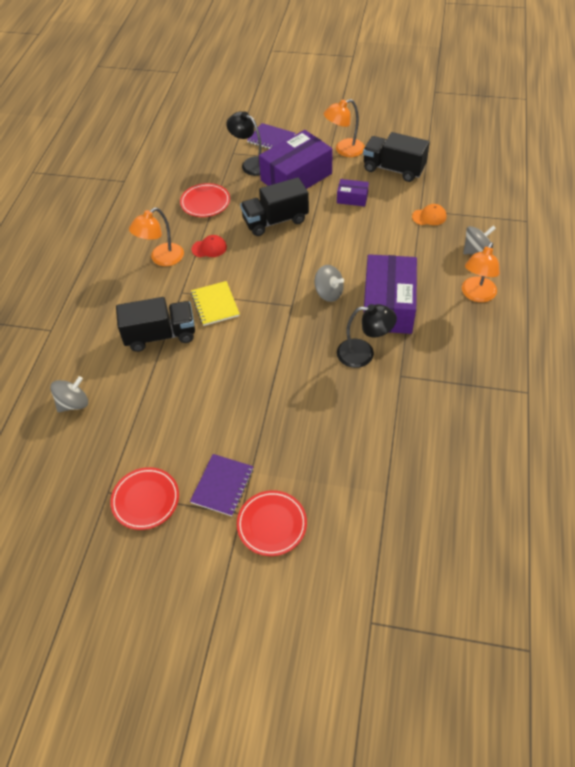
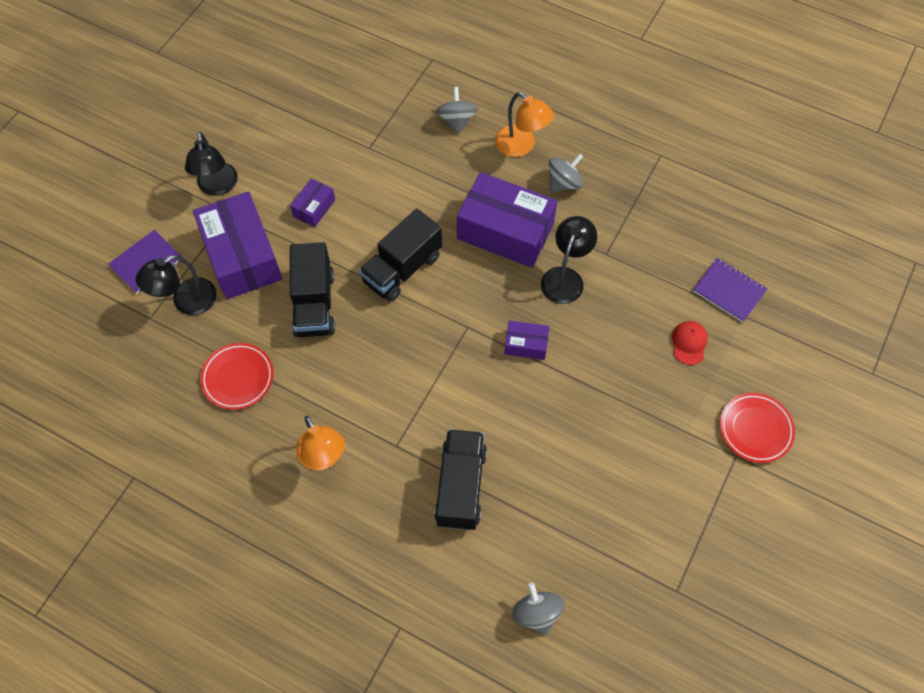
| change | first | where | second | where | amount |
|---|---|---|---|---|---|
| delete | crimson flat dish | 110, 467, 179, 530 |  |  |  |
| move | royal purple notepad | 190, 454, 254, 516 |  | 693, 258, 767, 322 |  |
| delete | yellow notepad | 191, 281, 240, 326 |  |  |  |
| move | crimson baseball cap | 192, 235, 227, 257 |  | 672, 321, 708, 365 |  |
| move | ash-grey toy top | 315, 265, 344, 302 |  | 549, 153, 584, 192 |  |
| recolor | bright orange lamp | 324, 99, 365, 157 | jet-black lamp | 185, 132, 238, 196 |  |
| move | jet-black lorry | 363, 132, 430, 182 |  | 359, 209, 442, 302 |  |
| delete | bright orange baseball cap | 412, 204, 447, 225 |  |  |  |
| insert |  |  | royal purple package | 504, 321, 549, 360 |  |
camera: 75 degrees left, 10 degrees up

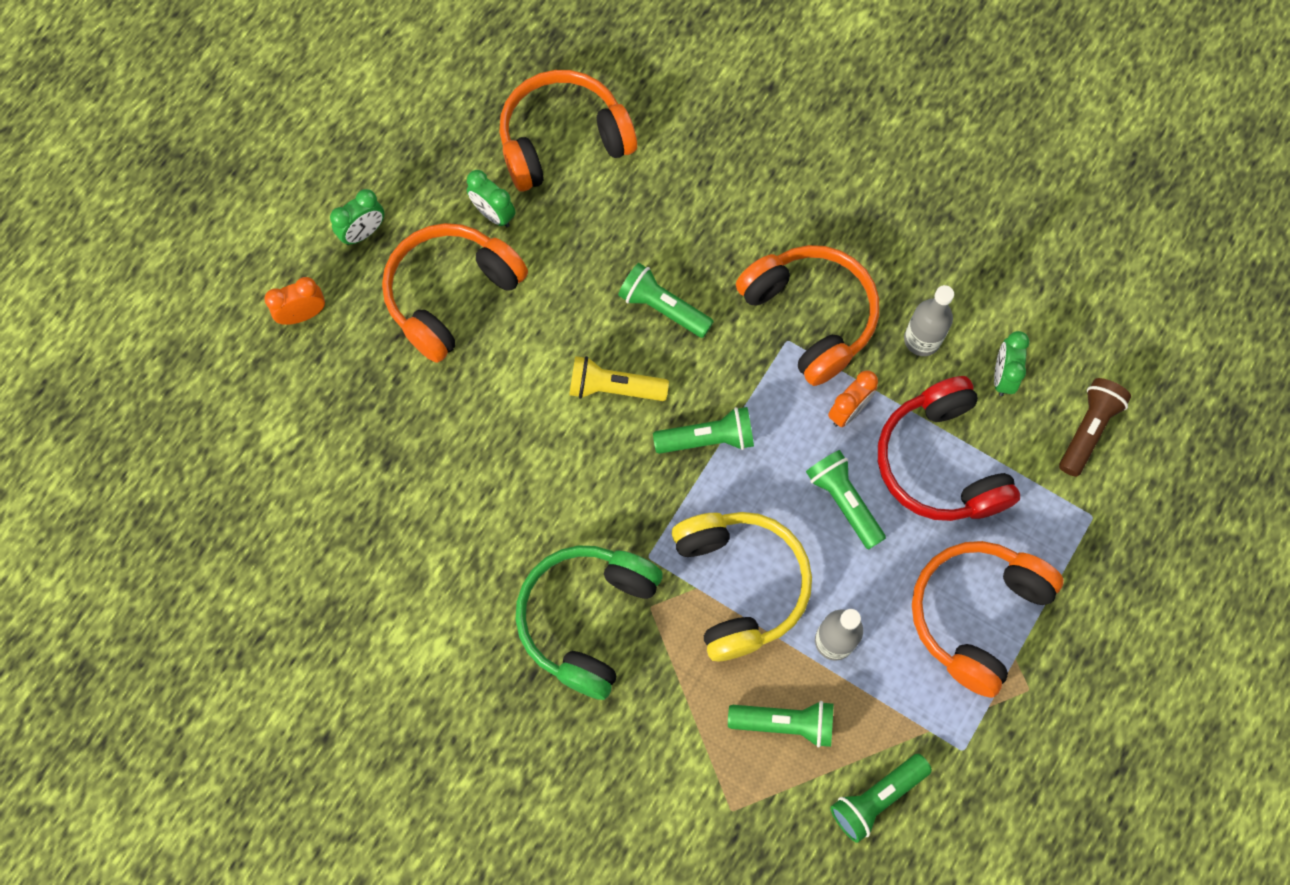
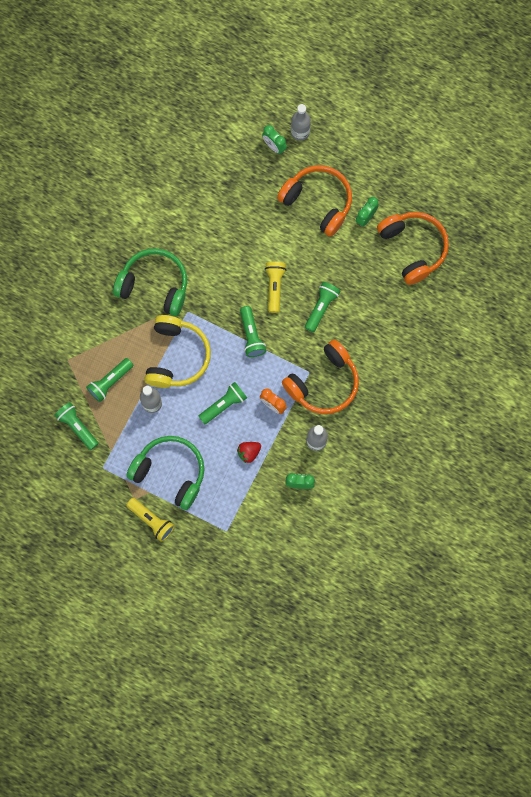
| change | first | where | second | where | amount |
|---|---|---|---|---|---|
| replace | bright orange clock | 264, 277, 325, 325 | ash-grey flask | 291, 104, 311, 141 |  |
| move | leaf-green clock | 330, 189, 385, 245 |  | 262, 125, 287, 154 |  |
| rotate | yellow headphones | 672, 512, 812, 661 |  | 144, 315, 211, 388 | 60 degrees counterclockwise |
| rotate | leaf-green pocket torch | 728, 701, 834, 748 |  | 86, 358, 133, 402 | 45 degrees clockwise |
| replace | crimson headphones | 878, 376, 1020, 521 | crimson toy strawberry | 237, 442, 261, 463 |  |
| recolor | bright orange headphones | 912, 541, 1064, 698 | leaf-green headphones | 126, 436, 204, 510 |  |
| delete | dark brown pocket torch | 1059, 378, 1131, 477 |  |  |  |
| insert |  |  | yellow pocket torch | 126, 498, 175, 542 |  |
camera: 85 degrees right, 5 degrees up

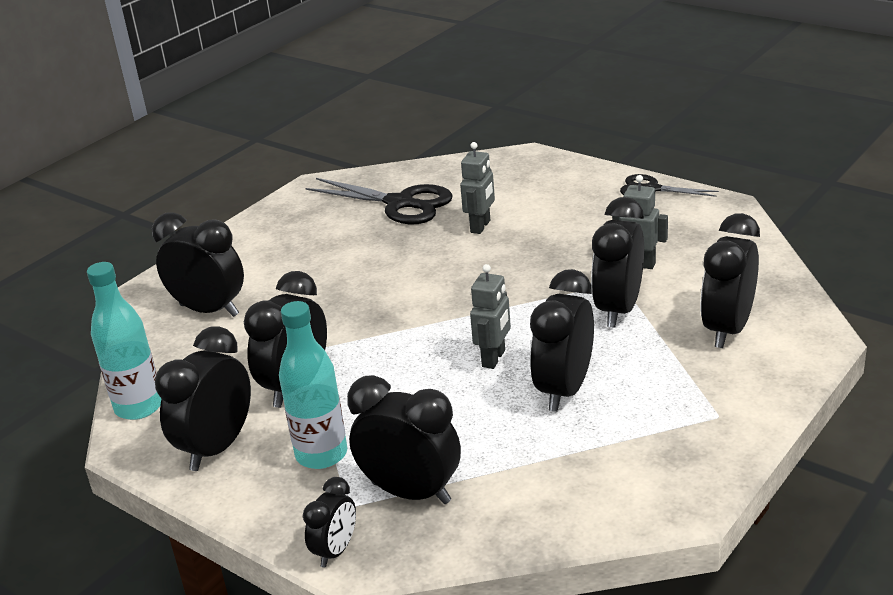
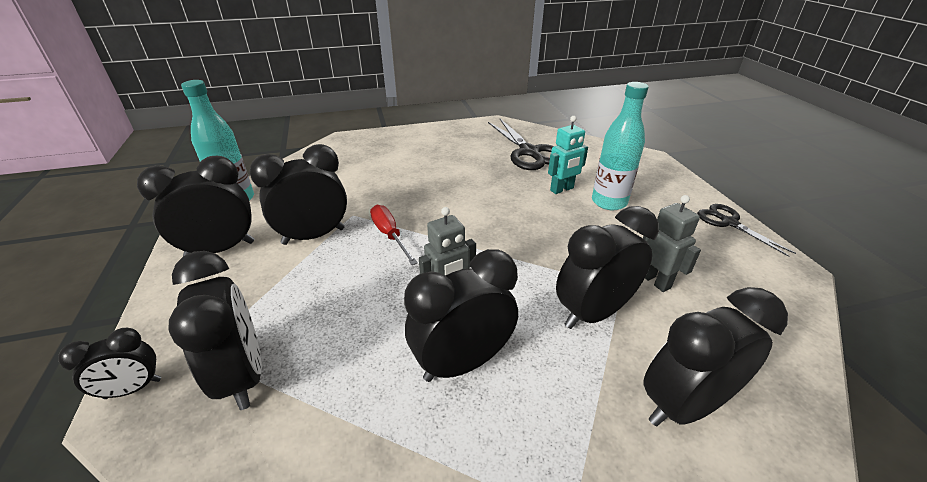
| change | first | where | second | where | amount |
|---|---|---|---|---|---|
| delete | jet-black clock | 152, 212, 244, 317 |  |  |  |
| move | teal flask | 279, 301, 347, 469 |  | 592, 82, 649, 210 |  |
| recolor | ash-grey robot | 460, 142, 495, 234 | teal robot | 548, 116, 588, 194 |  |
| insert |  |  | crimson screwdriver | 370, 205, 418, 265 |  |
camera: 35 degrees right, 5 degrees up

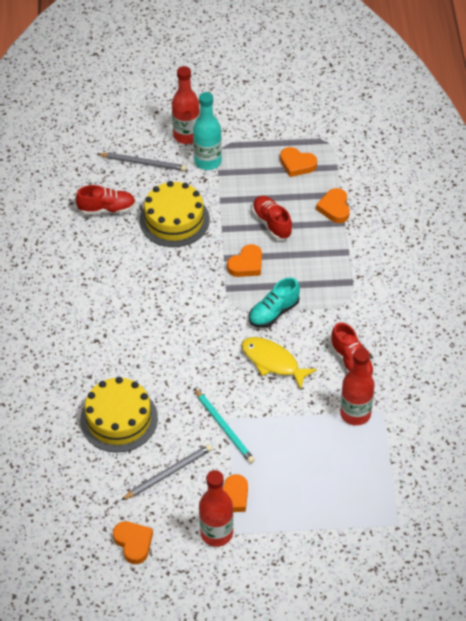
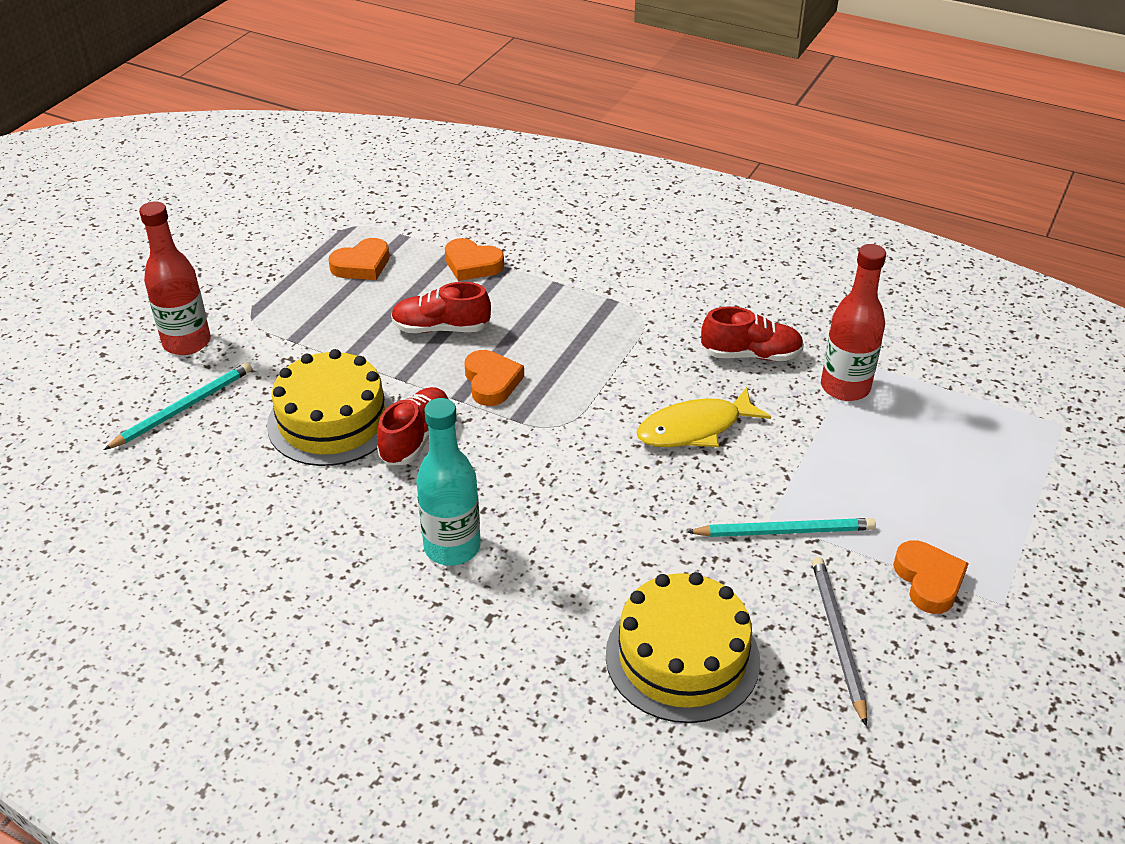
| change | first | where | second | where | amount |
|---|---|---|---|---|---|
| move | crimson sneaker | 76, 185, 136, 215 |  | 377, 387, 449, 465 |  |
| recolor | ash-grey pencil | 97, 153, 186, 171 | teal pencil | 104, 362, 252, 450 |  |
| delete | bright orange heart shape | 113, 521, 153, 564 |  |  |  |
| move | teal flask | 193, 92, 222, 170 |  | 416, 398, 481, 566 |  |
| delete | crimson flask | 199, 470, 233, 547 |  |  |  |
| delete | teal sneaker | 249, 277, 300, 328 |  |  |  |
camera: 60 degrees left, 10 degrees down

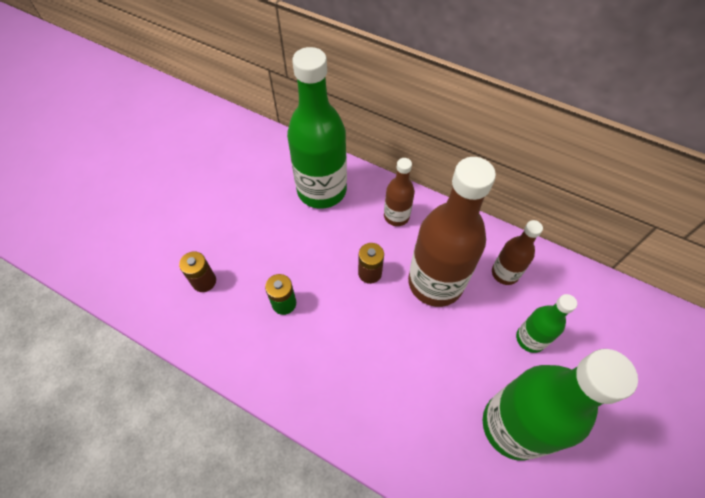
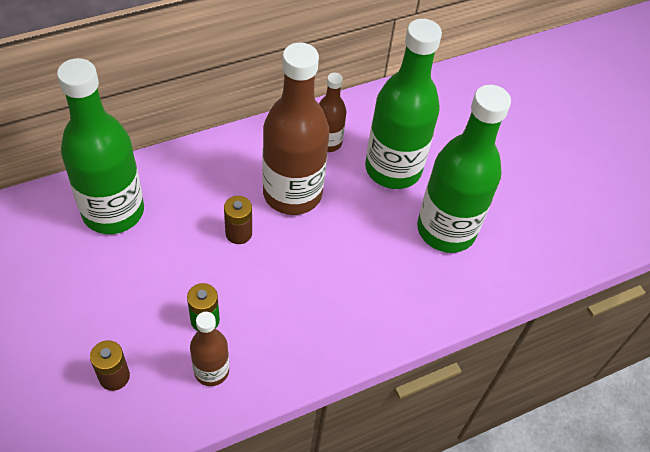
| change | first | where | second | where | amount |
|---|---|---|---|---|---|
| move | dark brown flask | 384, 158, 415, 226 |  | 190, 312, 229, 386 |  |
| resize | leaf-green flask | 516, 294, 577, 353 |  | 365, 19, 442, 189 | x1.97 |
camera: 60 degrees left, 5 degrees down

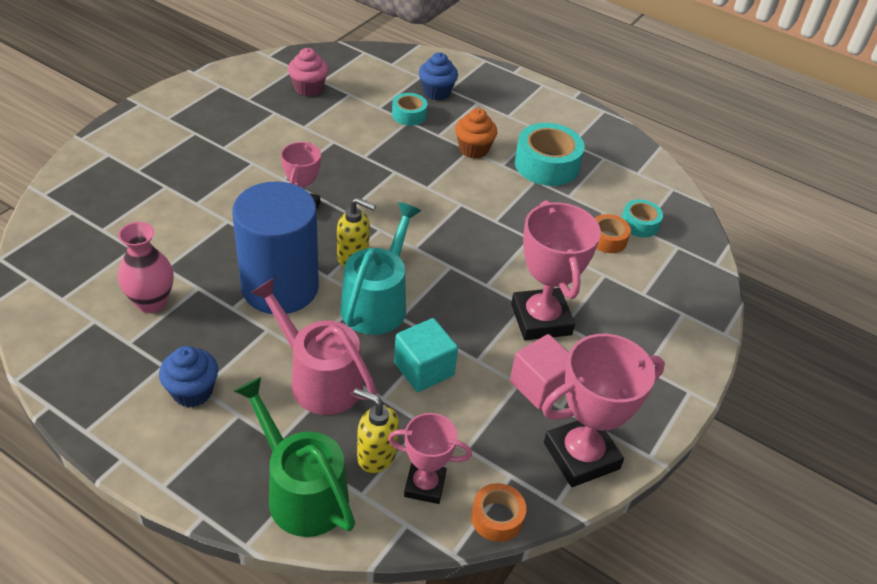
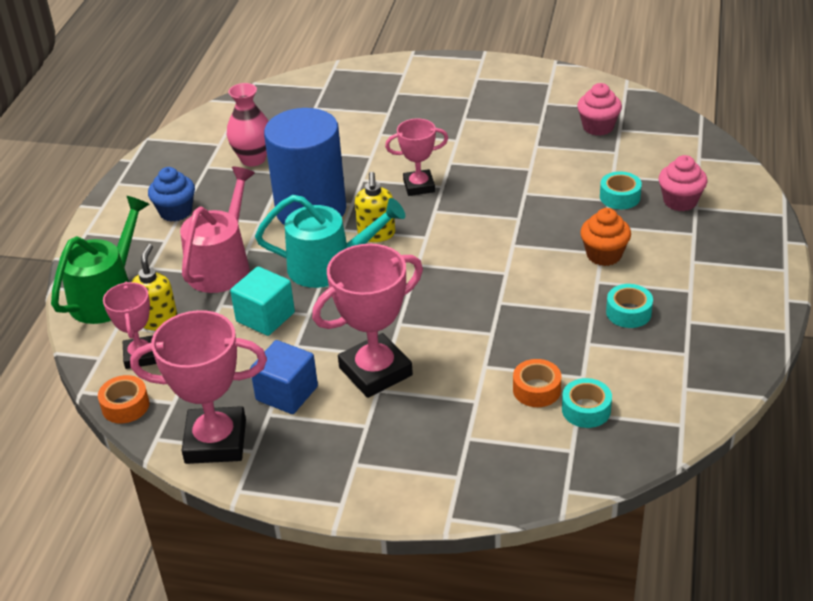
| change | first | where | second | where | amount |
|---|---|---|---|---|---|
| recolor | cobalt fairy cake | 419, 52, 458, 100 | rose-pink fairy cake | 659, 155, 707, 211 |  |
| recolor | rose-pink solid cube | 510, 334, 569, 410 | cobalt solid cube | 250, 340, 318, 414 |  |
| resize | teal tape | 515, 123, 585, 186 |  | 606, 284, 653, 328 | x0.56 |
| rotate | rose-pink award cup | 542, 334, 665, 487 |  | 130, 310, 267, 464 | 45 degrees counterclockwise |
camera: 75 degrees right, 5 degrees down

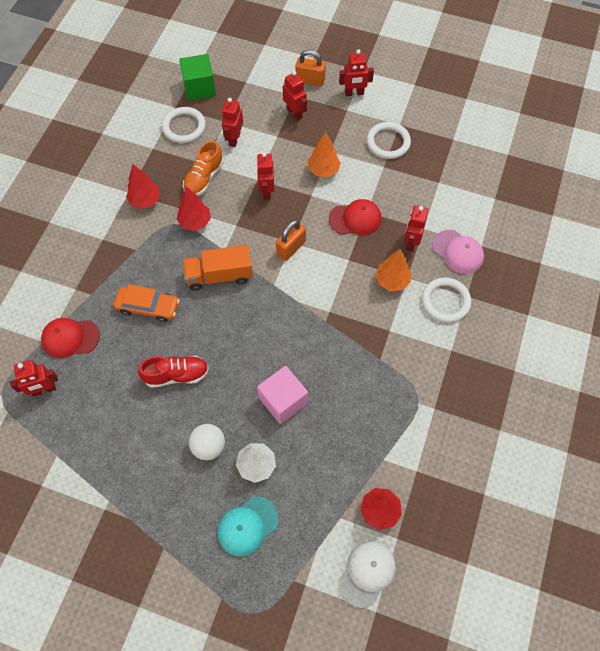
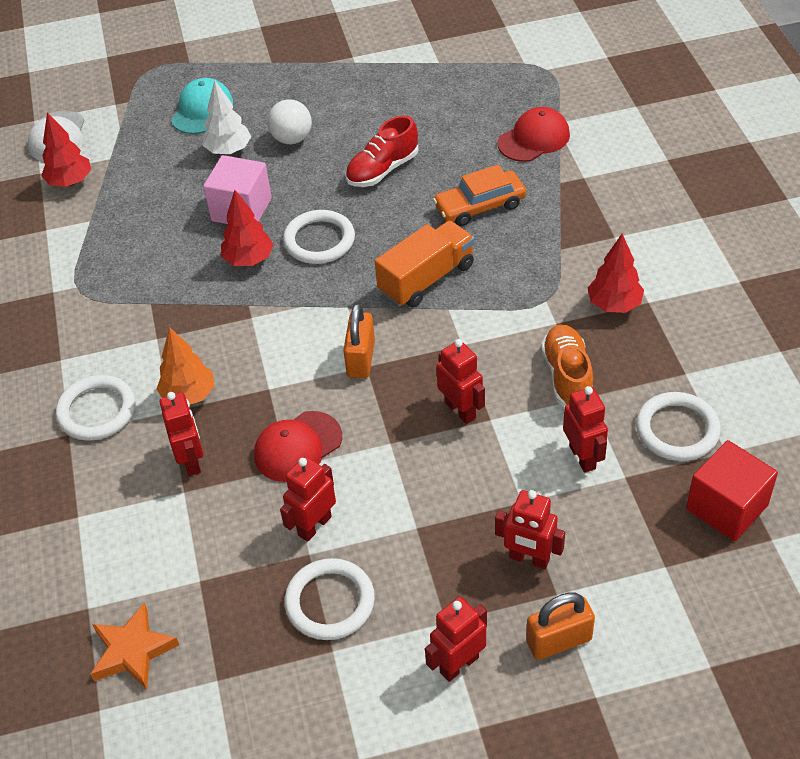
| change | first | where | second | where | amount |
|---|---|---|---|---|---|
| move | crimson robot | 10, 360, 58, 396 |  | 280, 457, 336, 542 |  |
| move | crimson toy tree | 176, 186, 211, 231 |  | 221, 190, 274, 266 |  |
| recolor | leaf-green solid cube | 179, 54, 216, 101 | crimson solid cube | 686, 440, 778, 541 |  |
| delete | bright orange toy tree | 308, 132, 341, 177 |  |  |  |
| delete | rose-pink baseball cap | 432, 230, 484, 274 |  |  |  |
| insert |  |  | bright orange star | 90, 603, 179, 690 |  |
| insert |  |  | snow-white torus | 283, 210, 355, 264 |  |
camera: 150 degrees right, 15 degrees down

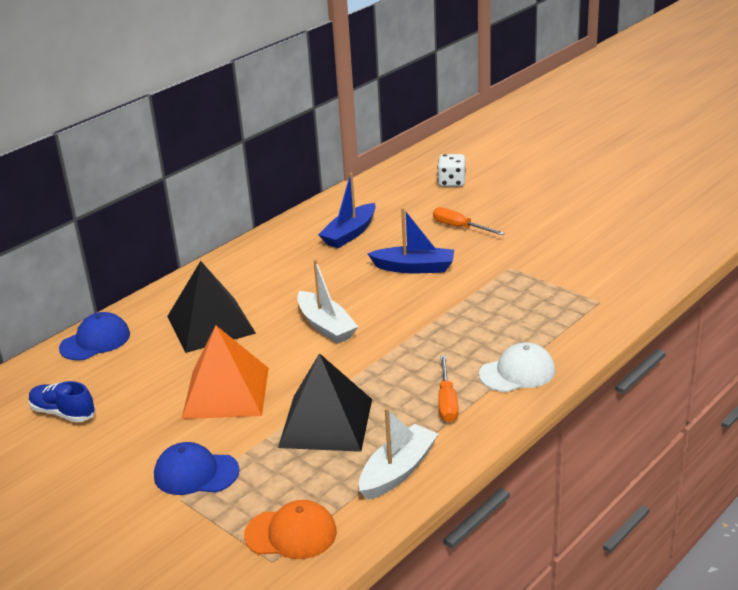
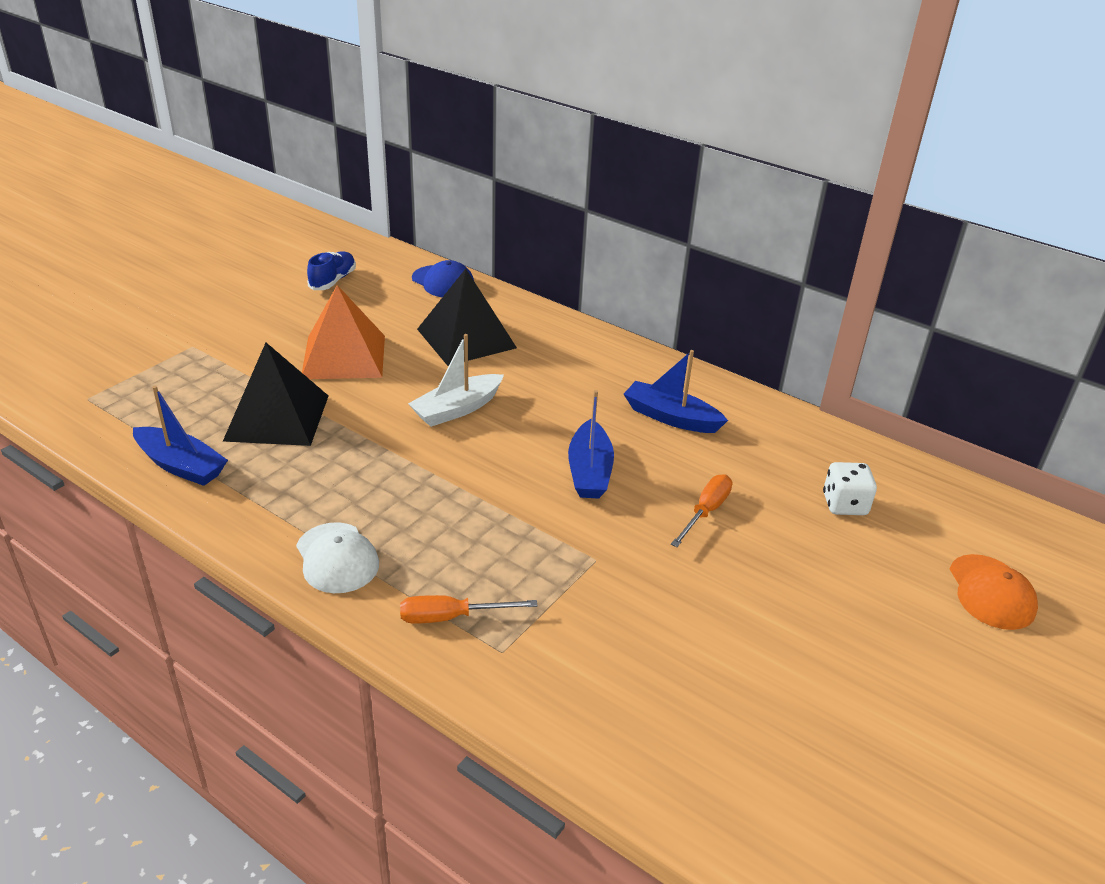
| change | first | where | second | where | amount |
|---|---|---|---|---|---|
| delete | cobalt baseball cap | 154, 442, 240, 495 |  |  |  |
| move | bright orange baseball cap | 244, 500, 337, 559 |  | 950, 554, 1038, 630 |  |
| recolor | snow-white boat | 359, 408, 438, 500 | cobalt boat | 133, 386, 228, 486 |  |
| move | bright orange screwdriver | 438, 355, 459, 422 |  | 400, 595, 537, 624 |  |
camera: 80 degrees right, 5 degrees up

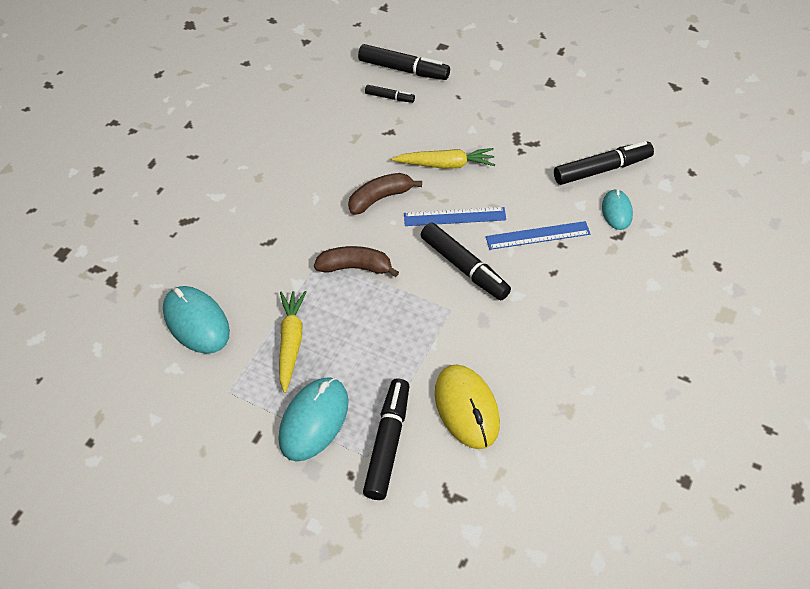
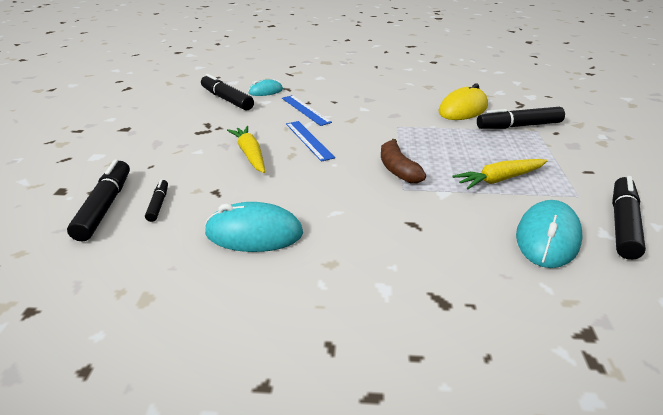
| change | first | where | second | where | amount |
|---|---|---|---|---|---|
| move | teal PC mouse | 279, 377, 349, 462 |  | 205, 202, 303, 252 |  |
| delete | dark brown banana fruit | 348, 173, 422, 215 |  |  |  |
| move | jet-black felt pen | 421, 222, 511, 300 |  | 612, 176, 646, 260 |  |
camera: 115 degrees left, 20 degrees down

